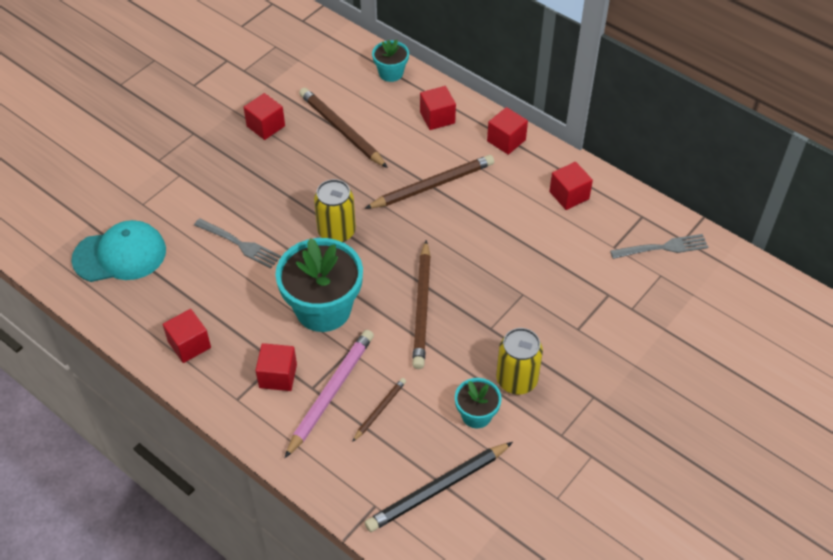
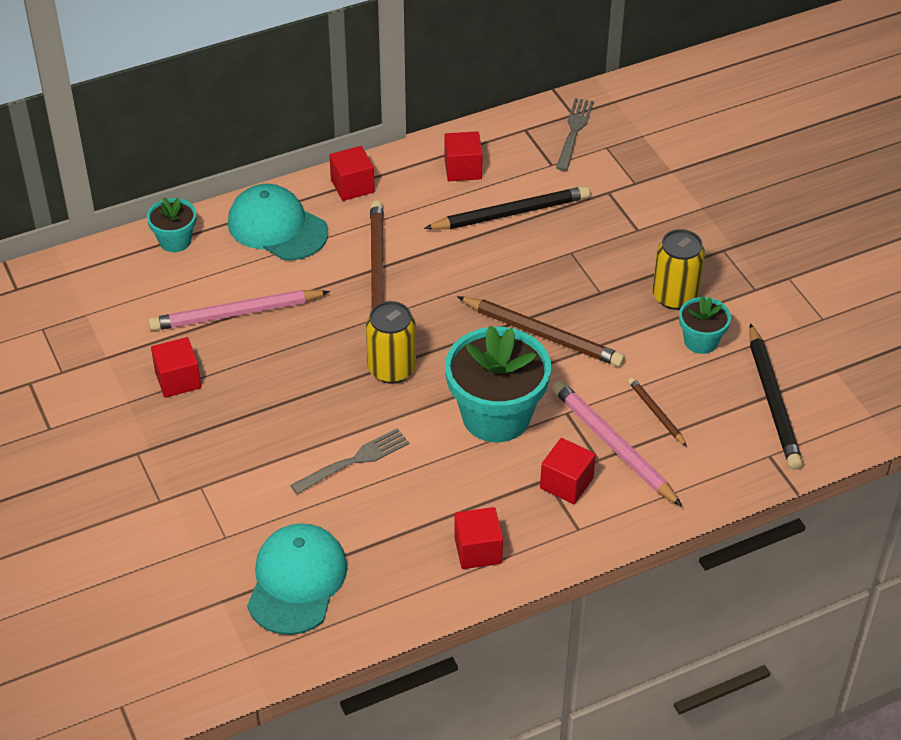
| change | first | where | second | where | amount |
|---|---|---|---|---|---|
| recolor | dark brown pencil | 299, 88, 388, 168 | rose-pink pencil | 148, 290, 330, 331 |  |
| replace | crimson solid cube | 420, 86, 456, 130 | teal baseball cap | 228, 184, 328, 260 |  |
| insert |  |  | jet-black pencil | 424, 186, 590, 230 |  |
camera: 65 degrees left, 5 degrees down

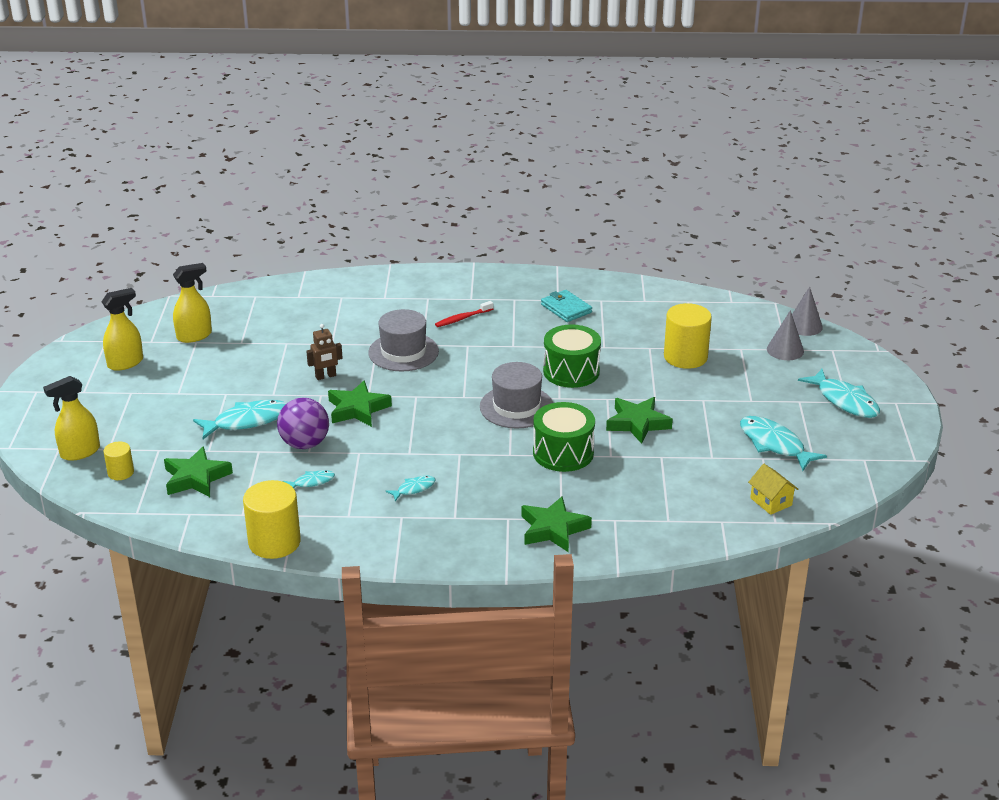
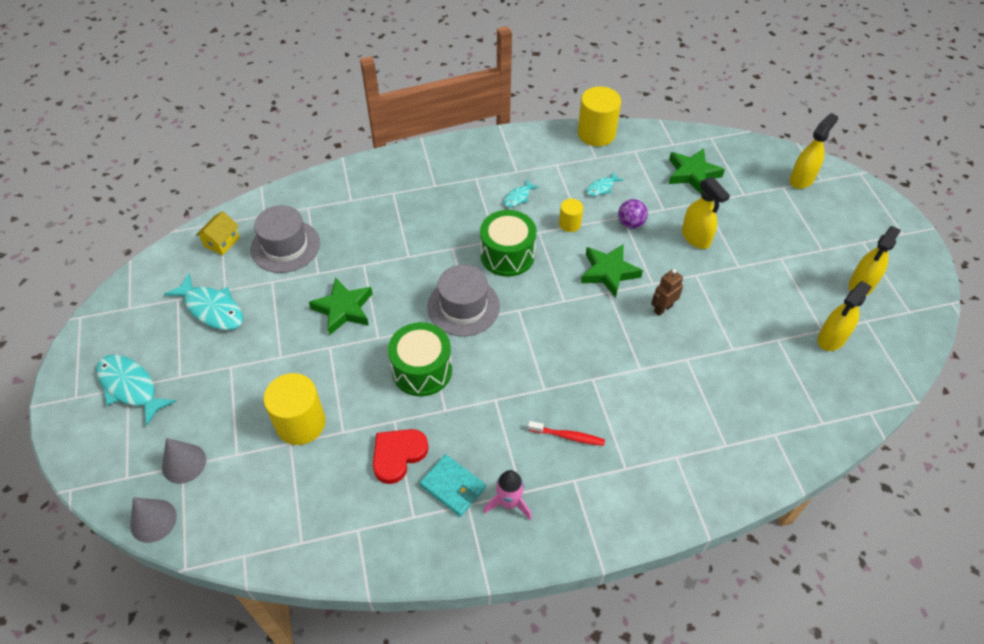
| change | first | where | second | where | amount |
|---|---|---|---|---|---|
| move | yellow cylinder shape | 104, 442, 134, 480 |  | 559, 199, 583, 232 |  |
| replace | teal toy fish | 193, 400, 286, 439 | yellow spray cleaner | 682, 177, 730, 249 |  |
| resize | royal purple ball | 277, 398, 329, 449 |  | 618, 199, 648, 229 | x0.64 |
| move | ash-grey top hat | 368, 309, 439, 371 |  | 251, 205, 320, 273 |  |
| rotate | crimson dental brush | 435, 301, 493, 327 |  | 528, 421, 605, 446 | 60 degrees clockwise |
| delete | leaf-green star | 522, 496, 592, 552 |  |  |  |
| move | leaf-green drum | 533, 402, 595, 472 |  | 480, 210, 537, 277 |  |
| rotate | yellow toy house | 748, 464, 798, 515 |  | 196, 211, 240, 255 | 75 degrees clockwise |
| insert |  |  | crimson heart shape | 373, 429, 429, 484 |  |
| insert |  |  | rose-pink toy rocket | 483, 470, 532, 520 |  |
camera: 165 degrees right, 20 degrees up

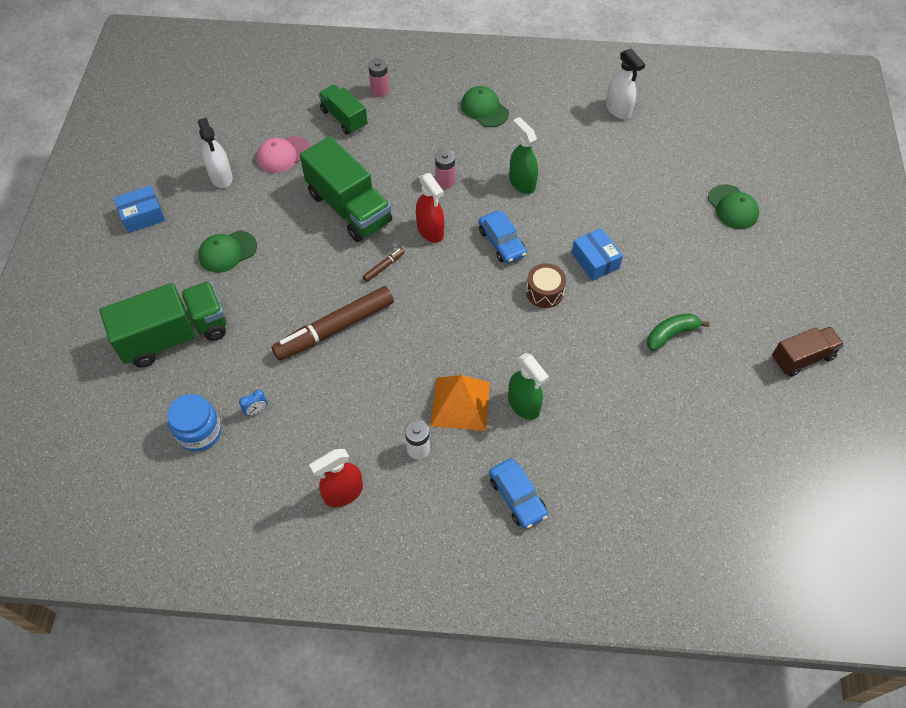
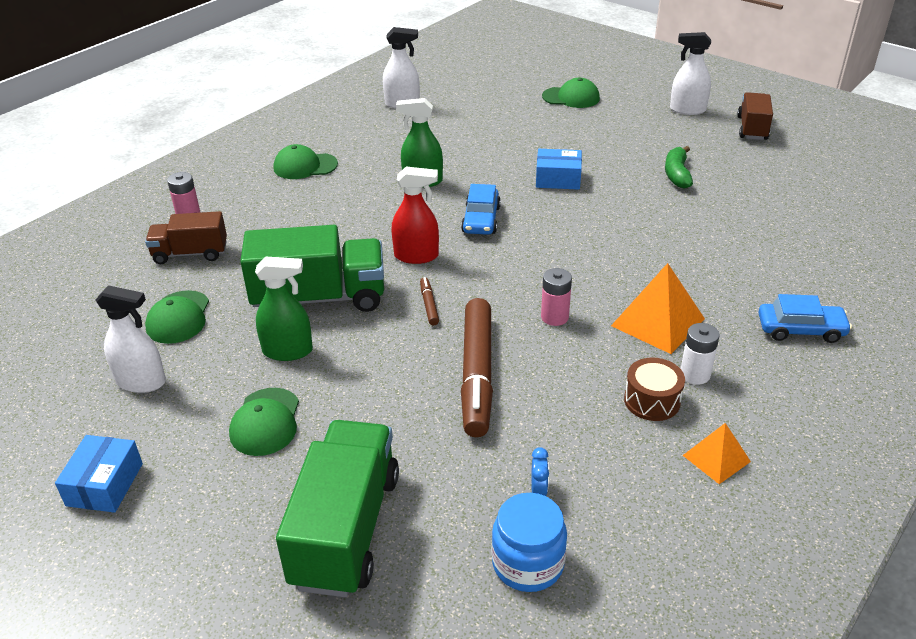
| change | first | where | second | where | amount |
|---|---|---|---|---|---|
| recolor | rose-pink baseball cap | 257, 136, 310, 173 | leaf-green baseball cap | 145, 290, 209, 344 |  |
| replace | crimson spray cleaner | 309, 449, 363, 507 | bright orange pyramid shape | 683, 423, 751, 484 |  |
| recolor | leaf-green lorry | 318, 84, 367, 134 | dark brown lorry | 145, 211, 227, 264 |  |
| move | rose-pink battery | 435, 149, 455, 189 |  | 541, 268, 572, 326 |  |
| rotate | cobalt toy car | 479, 211, 527, 264 |  | 461, 184, 501, 235 | 90 degrees clockwise |
| move | leaf-green spray cleaner | 508, 353, 549, 420 |  | 255, 256, 313, 361 |  |
| move | dark brown drum | 526, 263, 566, 308 |  | 624, 358, 685, 421 |  |
| insert |  |  | snow-white spray cleaner | 670, 32, 711, 115 |  |
camera: 55 degrees left, 20 degrees down

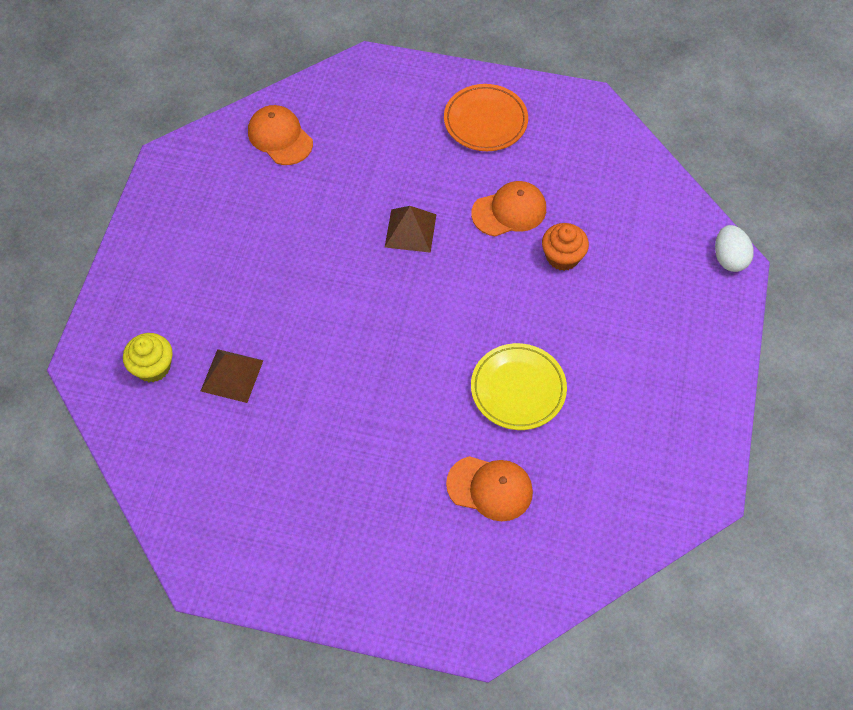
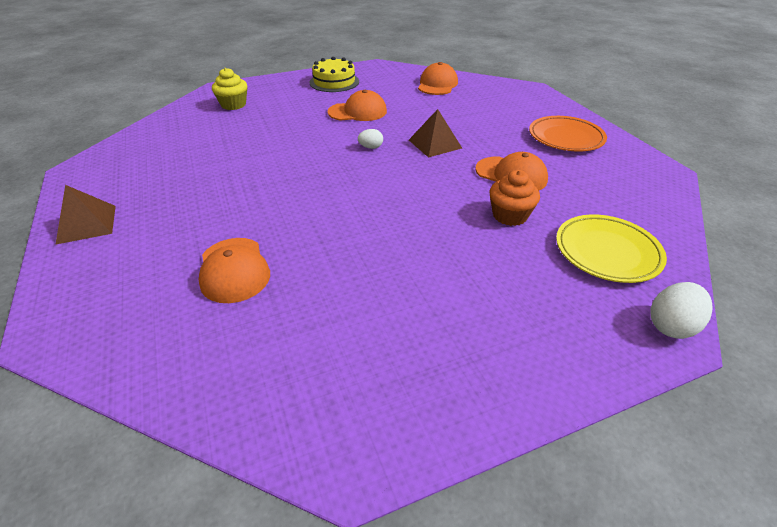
| change | first | where | second | where | amount |
|---|---|---|---|---|---|
| move | dark brown pyramid shape | 201, 349, 264, 403 |  | 55, 185, 116, 245 |  |
| move | yellow flat dish | 471, 343, 567, 430 |  | 556, 214, 667, 283 |  |
| insert |  |  | yellow cake | 310, 57, 359, 92 |  |
| insert |  |  | bright orange baseball cap | 328, 90, 387, 121 |  |
| insert |  |  | snow-white egg | 358, 129, 383, 149 |  |
camera: 55 degrees right, 20 degrees down

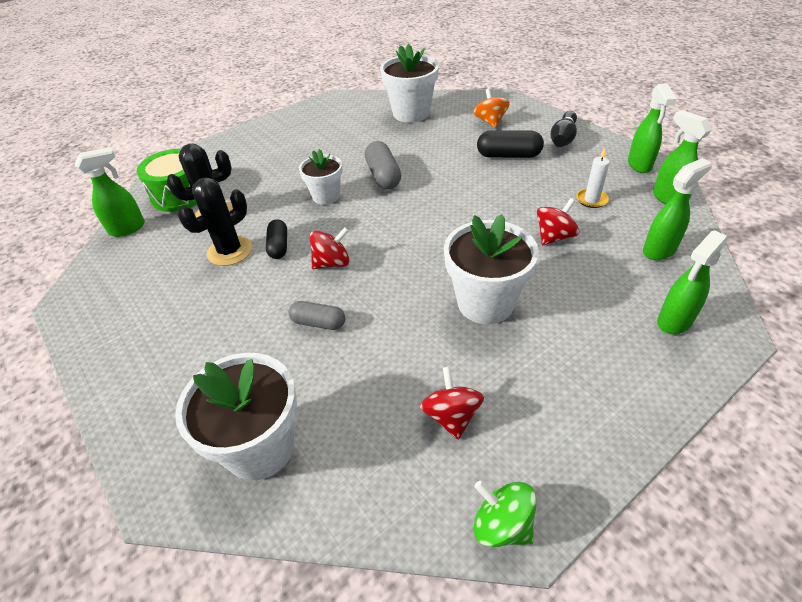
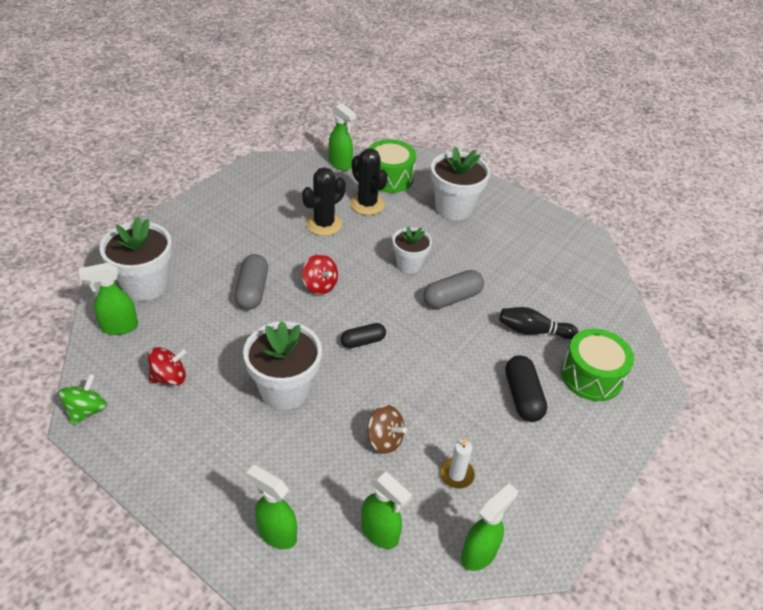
| change | first | where | second | where | amount |
|---|---|---|---|---|---|
| rotate | jet-black cactus | 178, 178, 252, 266 |  | 302, 167, 346, 236 | 75 degrees counterclockwise |
| move | jet-black pill shape | 266, 219, 287, 259 |  | 341, 323, 386, 348 |  |
| resize | ash-grey pill shape | 289, 301, 345, 330 |  | 235, 254, 268, 310 | x1.51 |
| move | snow-white plant pot | 380, 44, 439, 123 |  | 431, 147, 490, 220 |  |
| replace | bright orange toy top | 474, 89, 510, 128 | leaf-green drum | 561, 329, 634, 401 |  |
| recolor | crimson toy top | 537, 198, 580, 245 | dark brown toy top | 367, 405, 407, 454 |  |
| move | jet-black tenpin | 551, 111, 577, 147 |  | 499, 307, 578, 339 |  |
| move | leaf-green spray cleaner | 628, 83, 677, 173 |  | 79, 263, 138, 335 |  |
camera: 70 degrees right, 0 degrees up

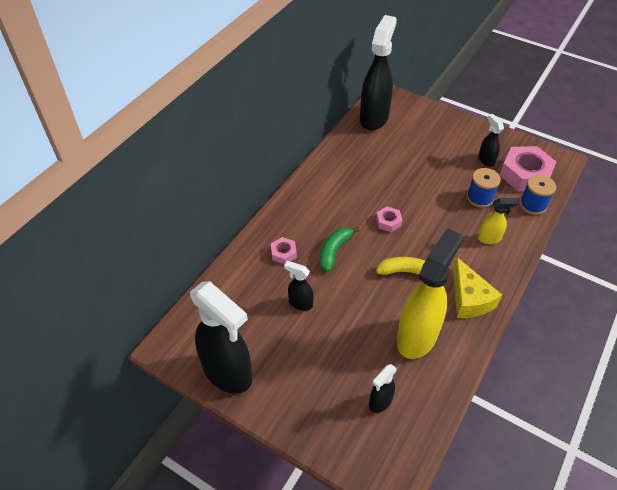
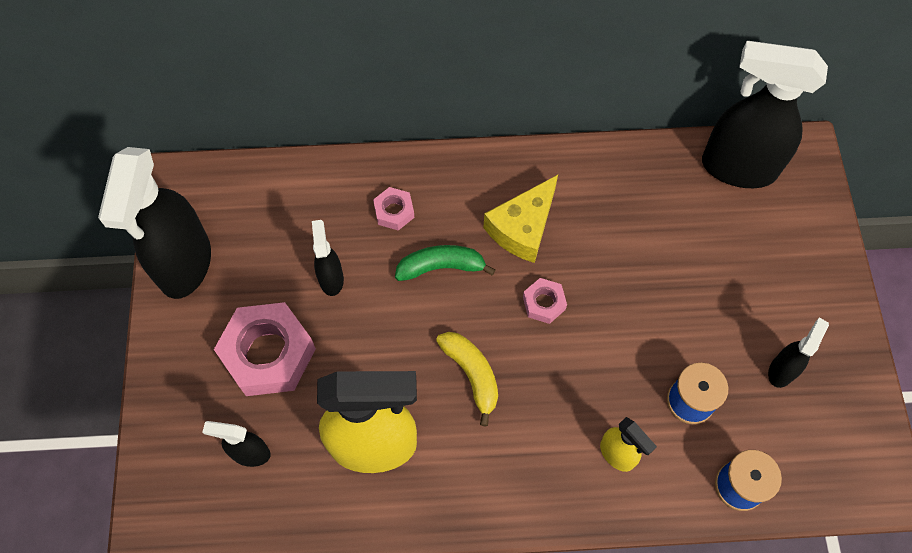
| change | first | where | second | where | amount |
|---|---|---|---|---|---|
| rotate | jet-black spray cleaner | 360, 15, 397, 131 |  | 702, 41, 828, 188 | 150 degrees counterclockwise |
| move | yellow cheese | 453, 257, 502, 318 |  | 483, 175, 558, 263 |  |
| move | rose-pink hex nut | 499, 146, 556, 192 |  | 214, 302, 316, 396 |  |
camera: 55 degrees right, 15 degrees up

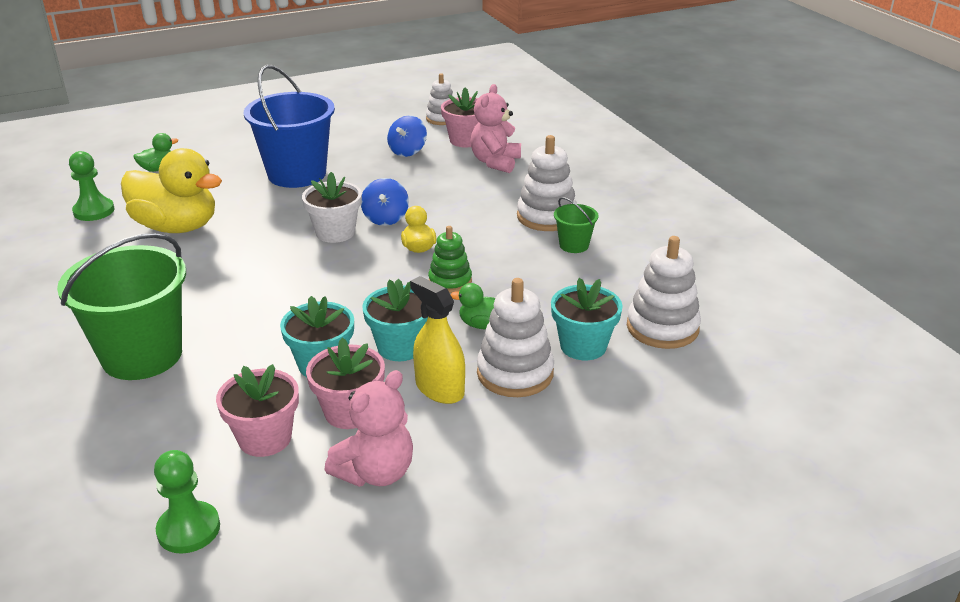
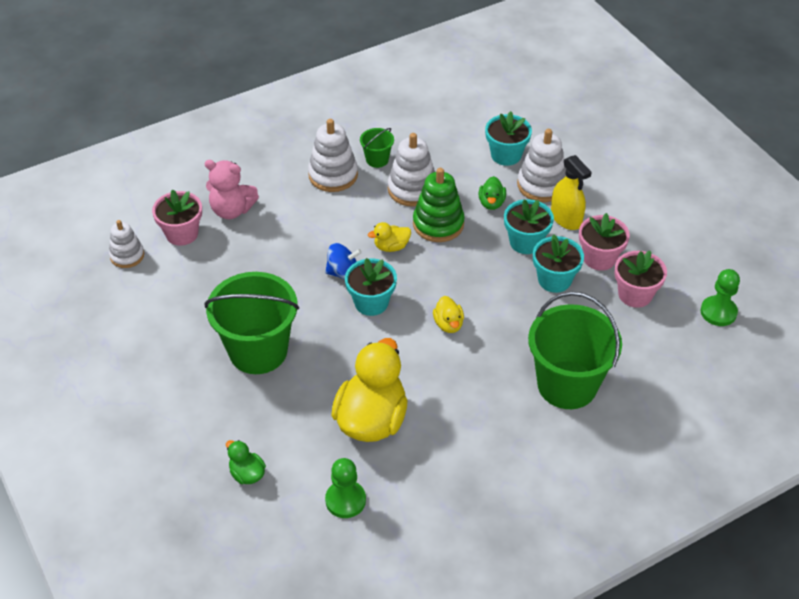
| change | first | where | second | where | amount |
|---|---|---|---|---|---|
| recolor | cobalt sand bucket | 244, 65, 335, 188 | leaf-green sand bucket | 204, 272, 299, 374 |  |
| recolor | snow-white plant pot | 302, 172, 362, 243 | teal plant pot | 345, 258, 397, 316 |  |
| delete | rose-pink stuffed bear | 325, 370, 413, 487 |  |  |  |
| delete | cobalt toy top | 387, 115, 427, 157 |  |  |  |
| rotate | yellow spray cleaner | 410, 276, 465, 404 |  | 551, 155, 592, 230 | 75 degrees counterclockwise |
| resize | leaf-green stacking rings | 428, 226, 472, 293 |  | 413, 168, 465, 242 | x1.54 |
| move | snow-white stacking rings | 627, 236, 701, 349 |  | 388, 133, 435, 207 |  |
| insert |  |  | yellow toy duck | 433, 296, 464, 333 |  |
camera: 95 degrees left, 15 degrees up

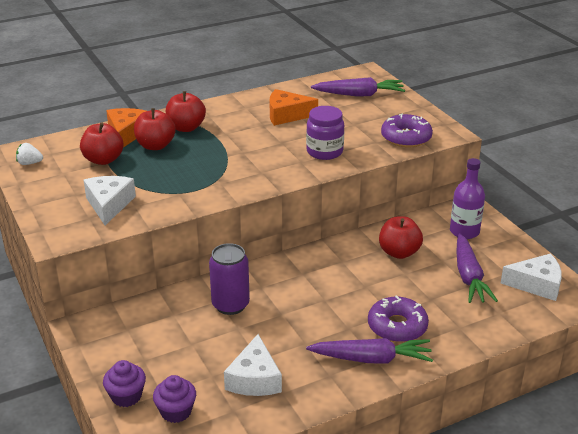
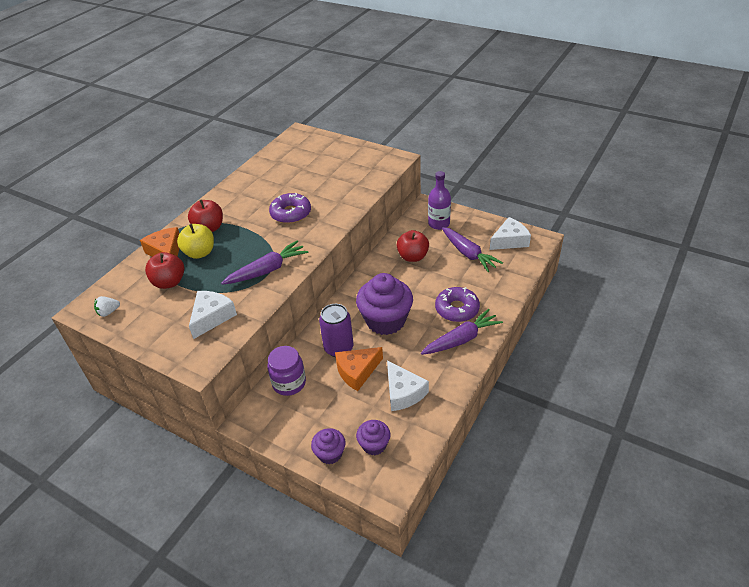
| change | first | where | second | where | amount |
|---|---|---|---|---|---|
| rotate | snow-white cheese | 84, 176, 136, 225 |  | 189, 291, 237, 339 | 60 degrees clockwise |
| recolor | crimson toy apple | 134, 108, 176, 150 | yellow toy apple | 177, 224, 214, 259 |  |
| move | bright orange cheese | 270, 89, 318, 126 |  | 335, 347, 383, 391 |  |
| move | royal purple jar | 306, 106, 344, 160 |  | 267, 346, 306, 396 |  |
| move | royal purple root vegetable | 311, 77, 405, 96 |  | 221, 241, 308, 285 |  |
| move | royal purple doughnut | 381, 113, 433, 147 |  | 269, 193, 311, 224 |  |
| insert |  |  | royal purple fairy cake | 356, 273, 413, 335 |  |
camera: 30 degrees left, 10 degrees up

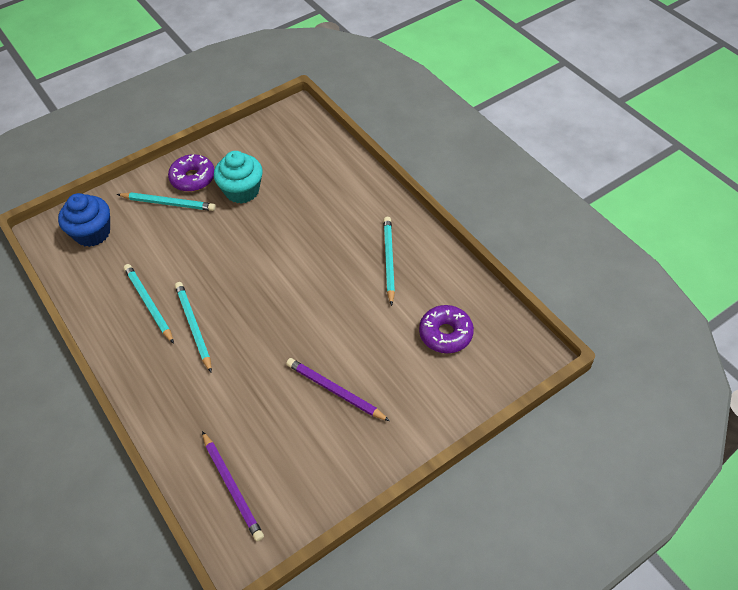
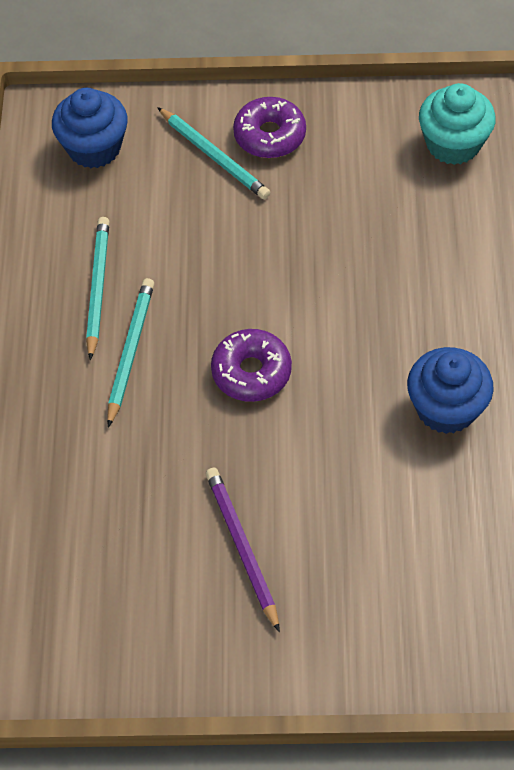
| change | first | where | second | where | amount |
|---|---|---|---|---|---|
| delete | royal purple pencil | 202, 431, 264, 542 |  |  |  |
| move | teal fairy cake | 214, 151, 263, 204 |  | 419, 83, 496, 165 |  |
| replace | teal pencil | 383, 217, 395, 306 | cobalt fairy cake | 407, 347, 494, 434 |  |
| move | royal purple doughnut | 419, 305, 474, 353 |  | 211, 329, 292, 402 |  |
camera: 35 degrees right, 5 degrees up

